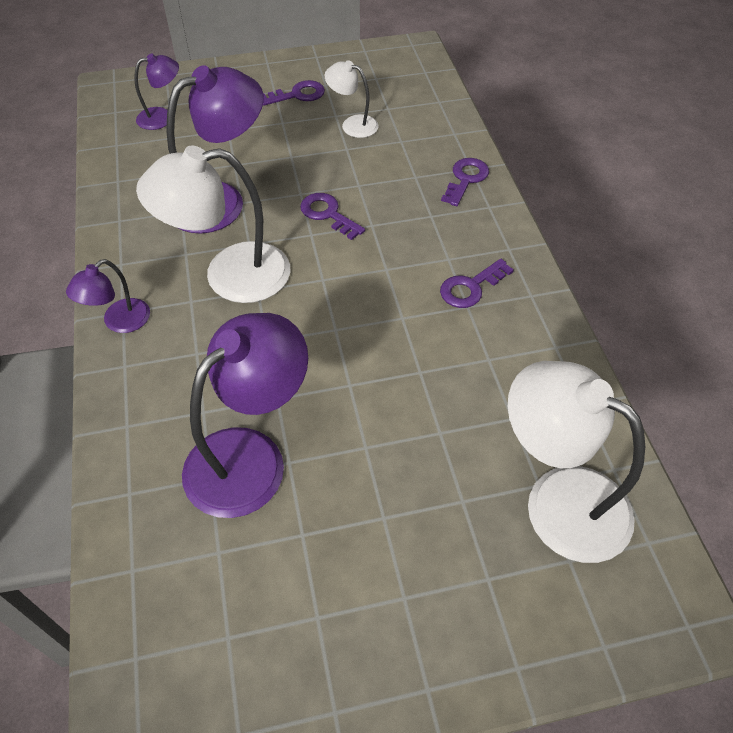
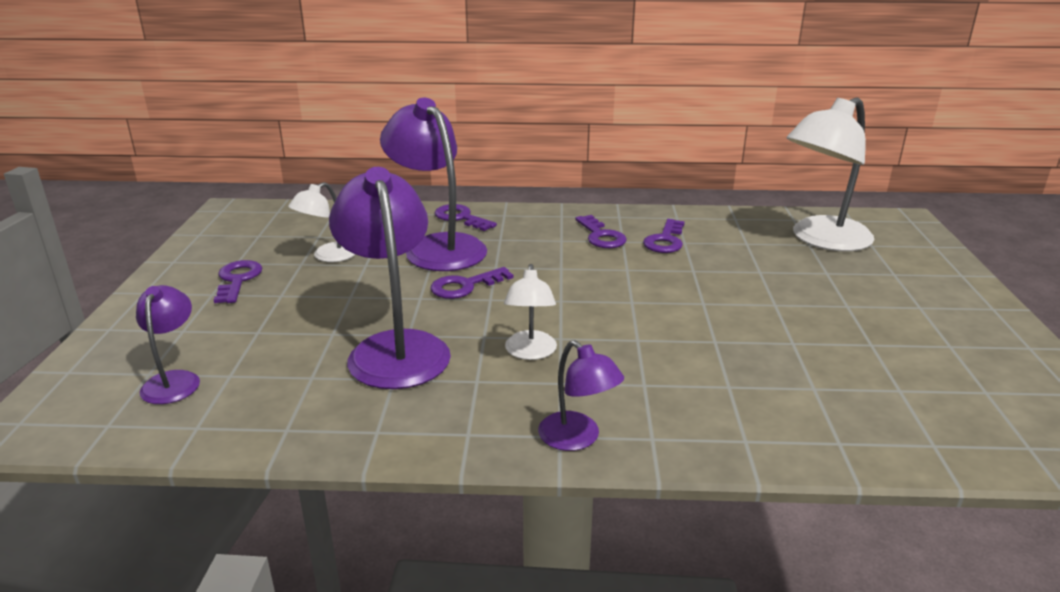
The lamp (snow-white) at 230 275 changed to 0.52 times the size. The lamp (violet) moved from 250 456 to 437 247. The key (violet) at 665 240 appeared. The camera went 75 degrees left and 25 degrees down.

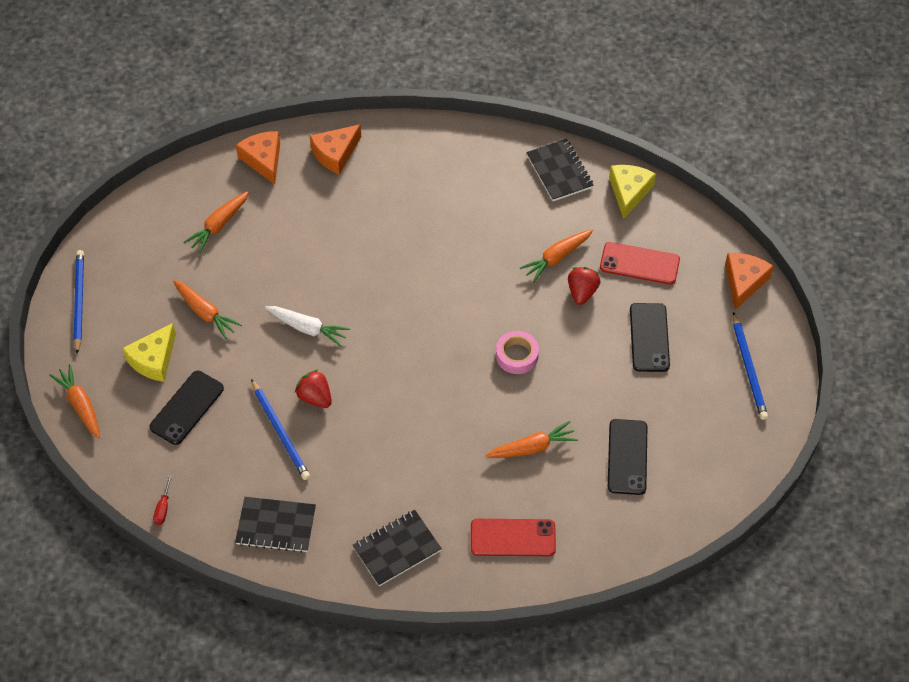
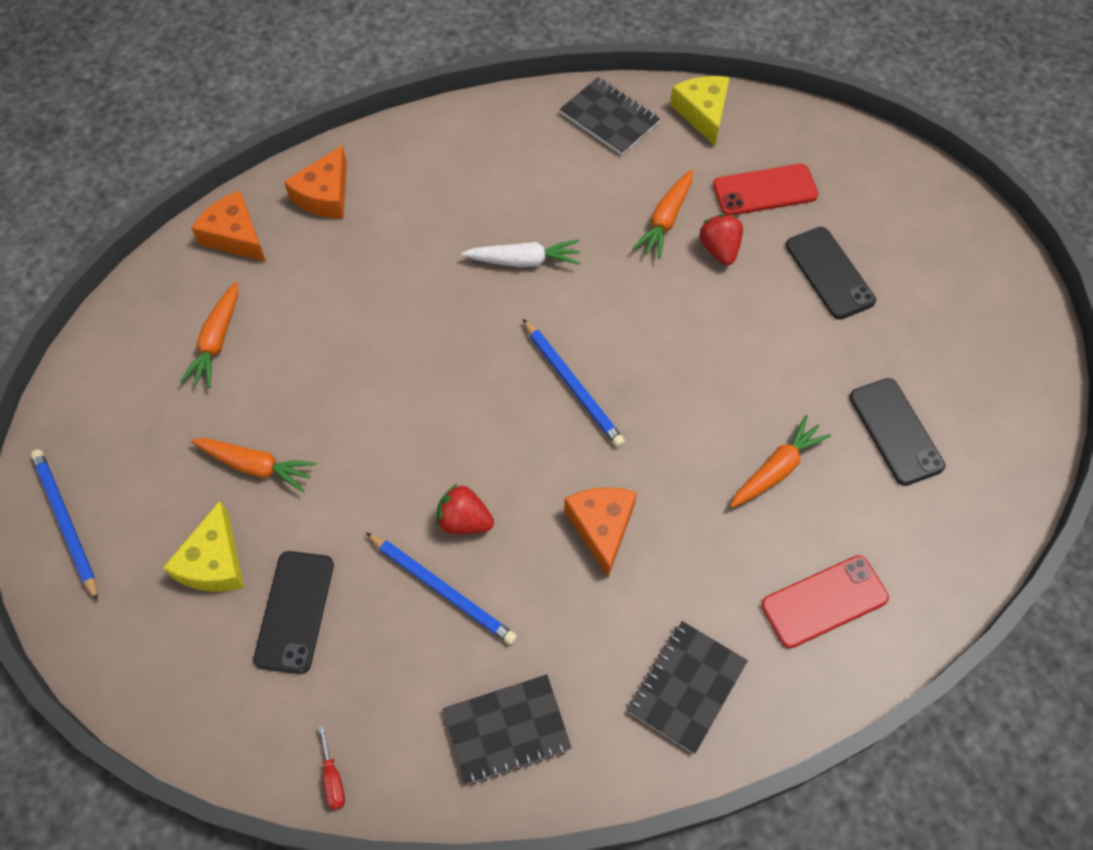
The piece of cheese (orange) moved from 744 282 to 602 527. The carrot (snow-white) moved from 307 328 to 524 260. The lead pencil (cobalt) moved from 749 369 to 573 385. The tape (rose-pink) at 517 355 disappeared. The carrot (orange) at 80 405 disappeared. The camera went 25 degrees left and 5 degrees up.

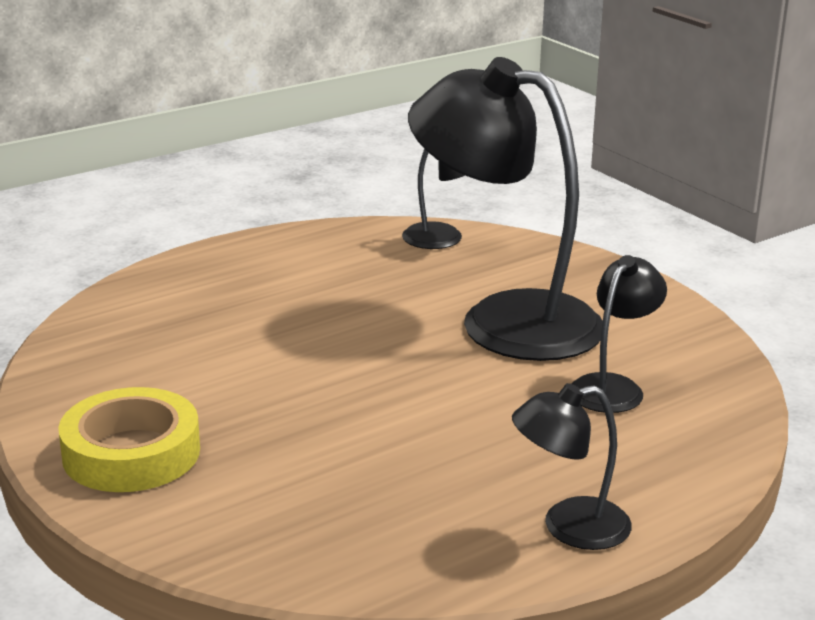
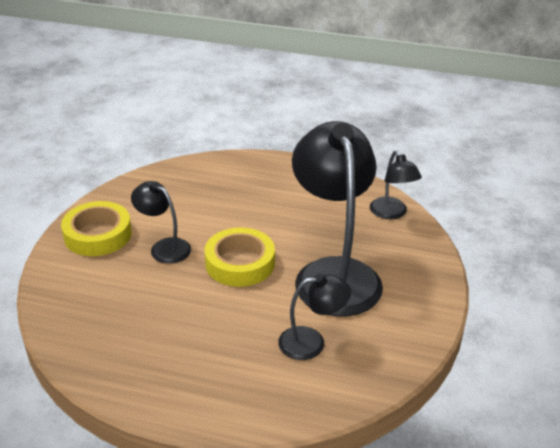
The lamp (jet-black) moved from 569 527 to 164 247. The tape (yellow) at 240 263 appeared. The camera went 50 degrees right and 10 degrees up.

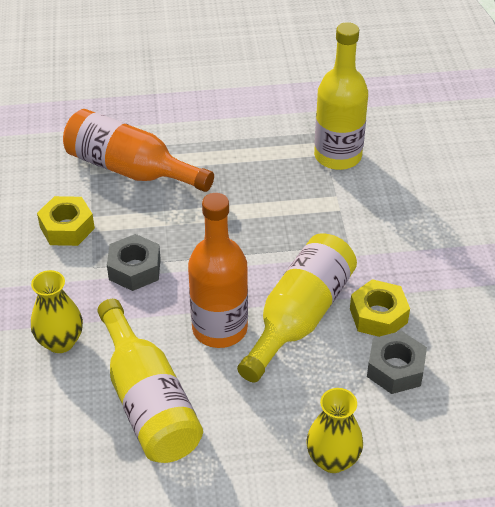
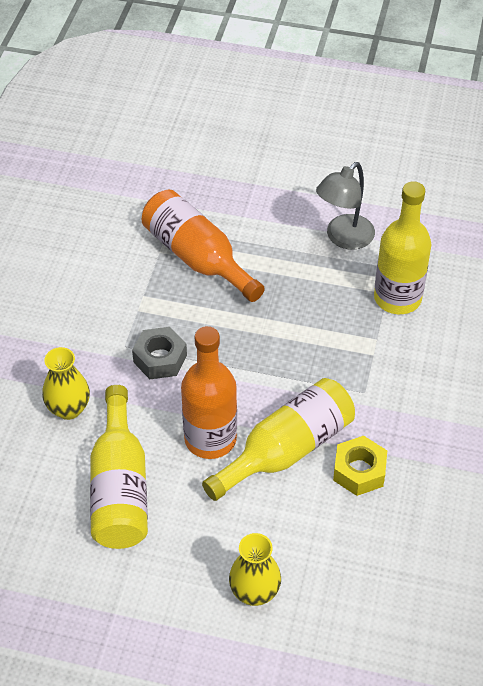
The hexagon nut (yellow) at 67 228 disappeared. The hexagon nut (ash-grey) at 395 369 disappeared. The lamp (ash-grey) at 343 238 appeared. The camera went 20 degrees right and 5 degrees up.

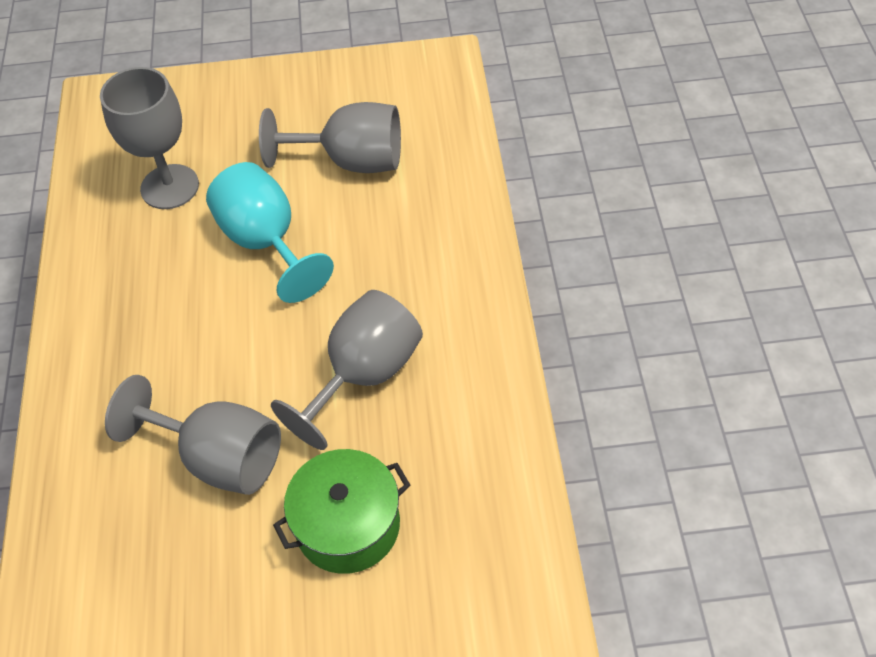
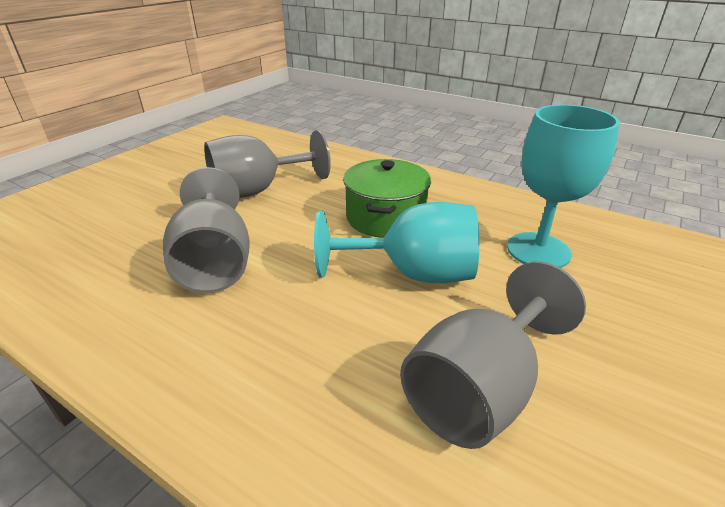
The goblet (ash-grey) at 170 187 became the goblet (turquoise) at 538 250. The pot (green) moved from 348 525 to 385 217. The camera went 125 degrees right and 20 degrees down.

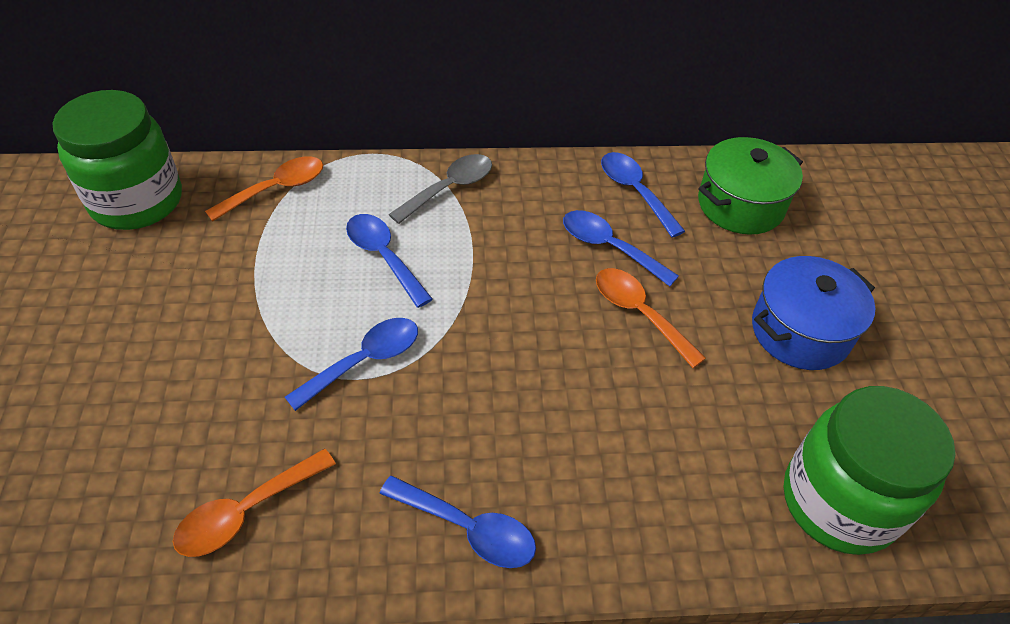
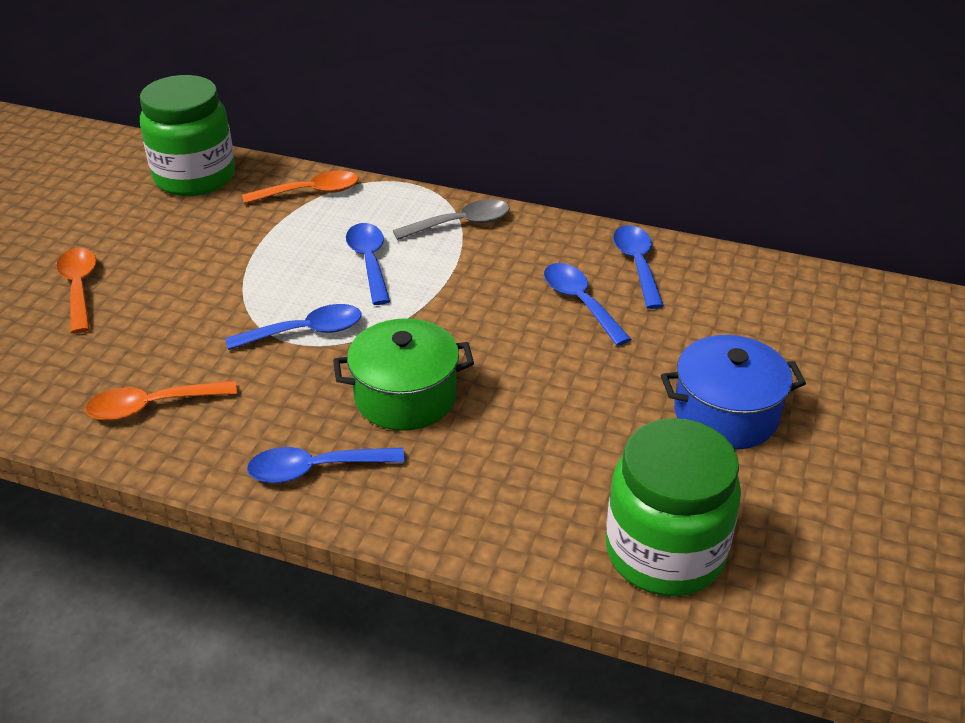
The pot (green) moved from 740 205 to 405 396. The spoon (orange) moved from 639 313 to 79 288. The spoon (cobalt) at 468 529 turned 120 degrees clockwise. The camera went 25 degrees right and 10 degrees down.

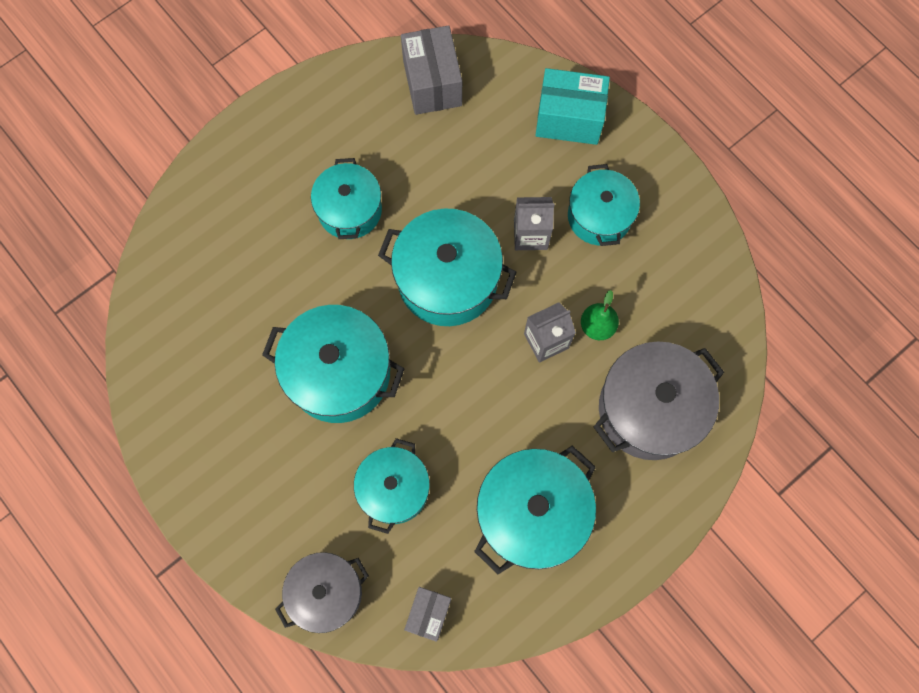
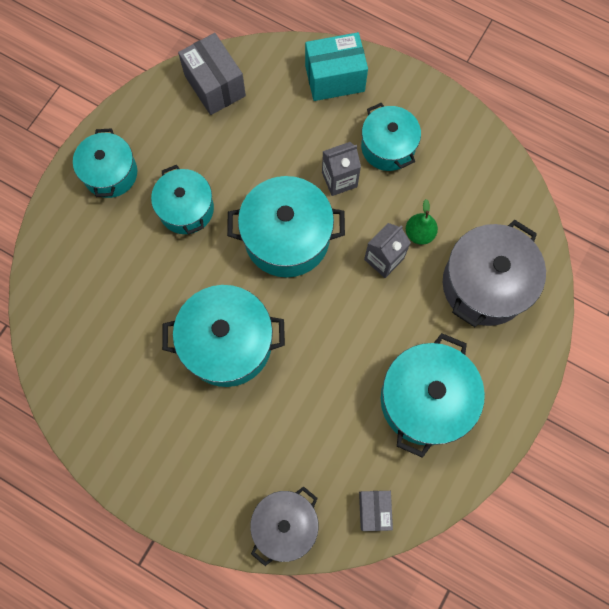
The pot (turquoise) moved from 394 489 to 110 173. The camera went 20 degrees left and 0 degrees up.

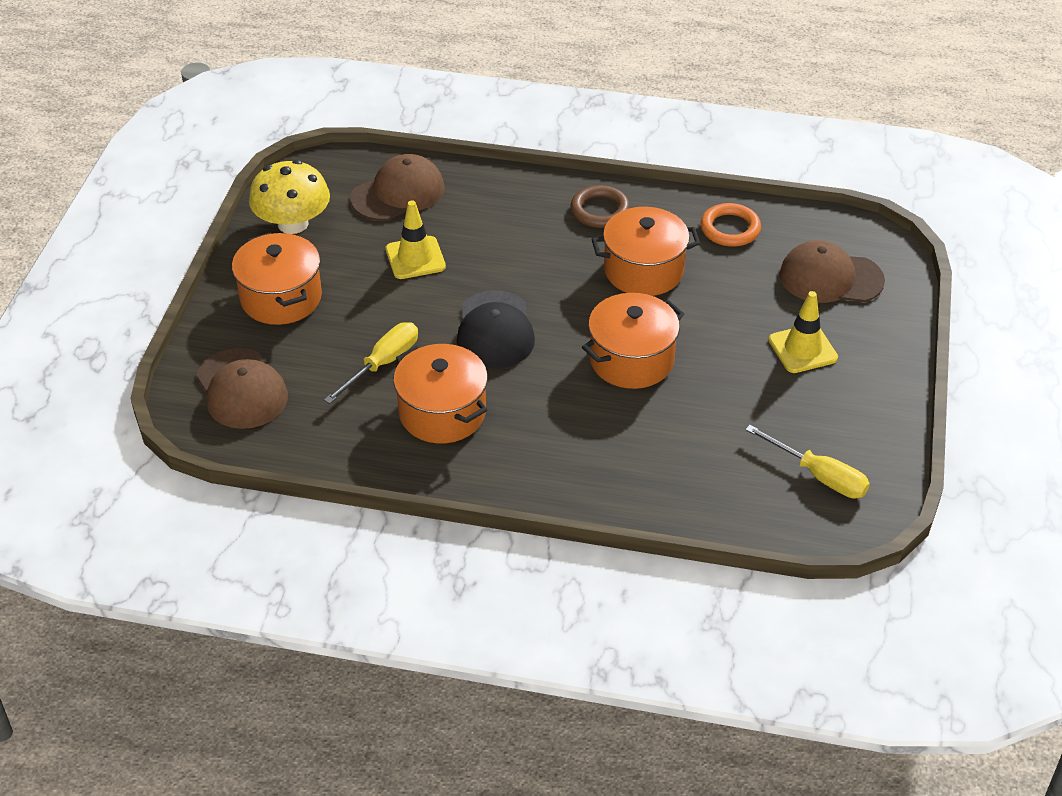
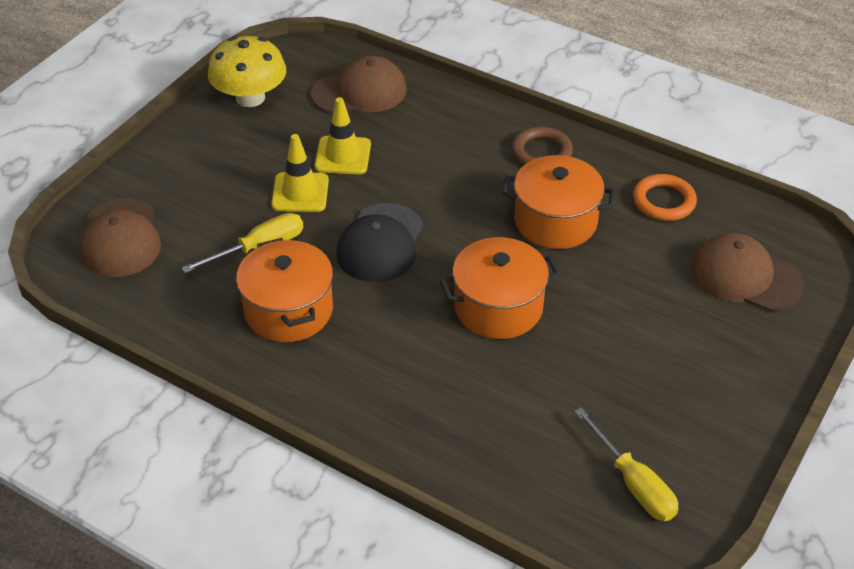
The pot (orange) at 281 298 disappeared. The road cone (yellow) moved from 802 349 to 300 193. The camera went 20 degrees right and 0 degrees up.

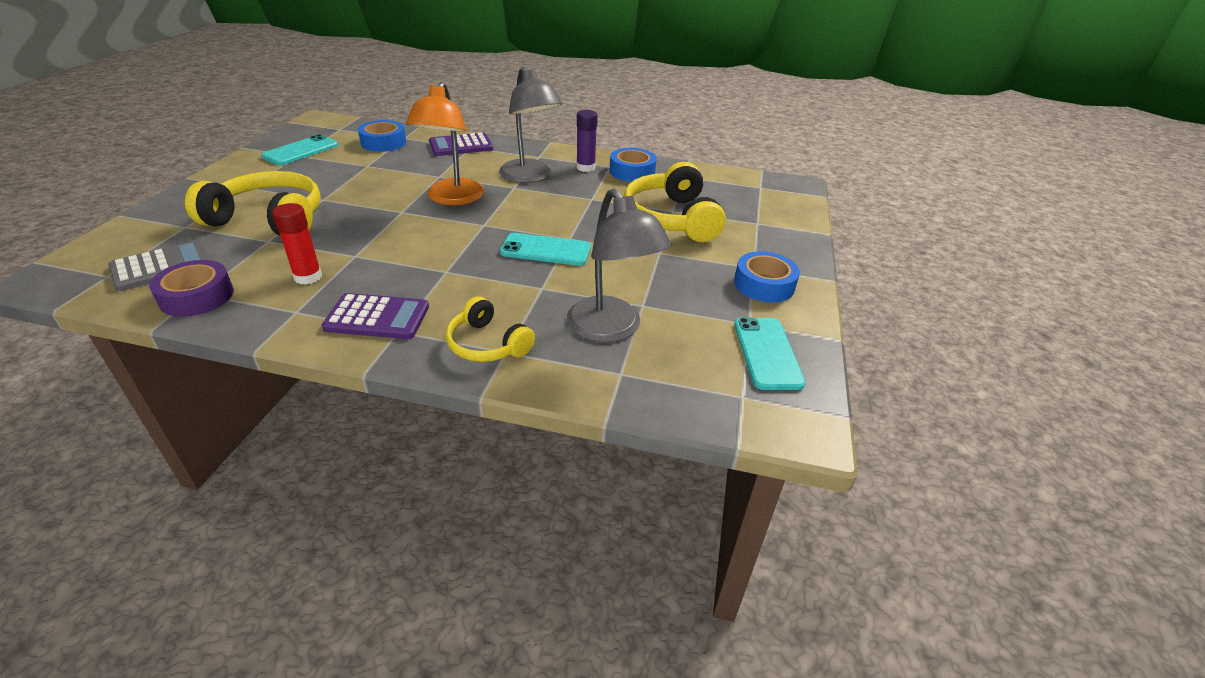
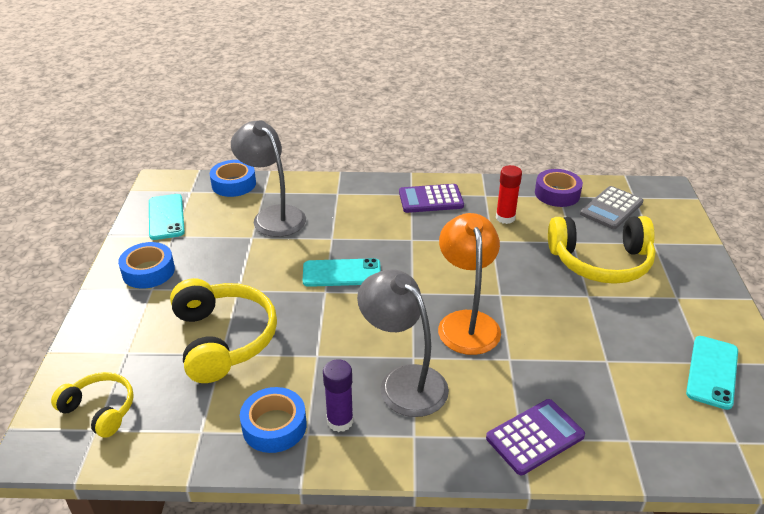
The tape (cobalt) moved from 383 143 to 234 184. The headset (yellow) moved from 487 344 to 100 410. The camera went 170 degrees right and 0 degrees up.

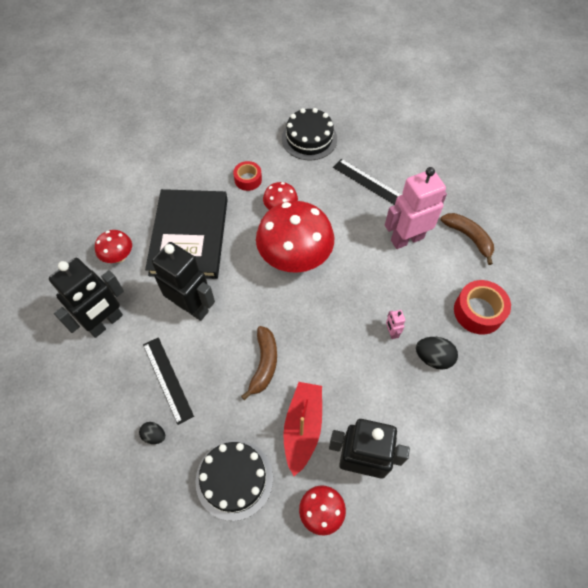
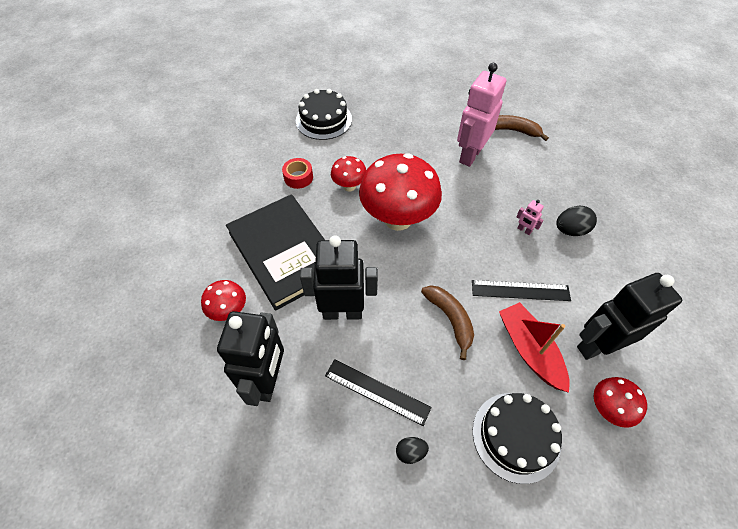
The measuring stick (jet-black) moved from 368 182 to 520 290. The tape (crimson) at 478 311 disappeared. The camera went 35 degrees left and 5 degrees down.

